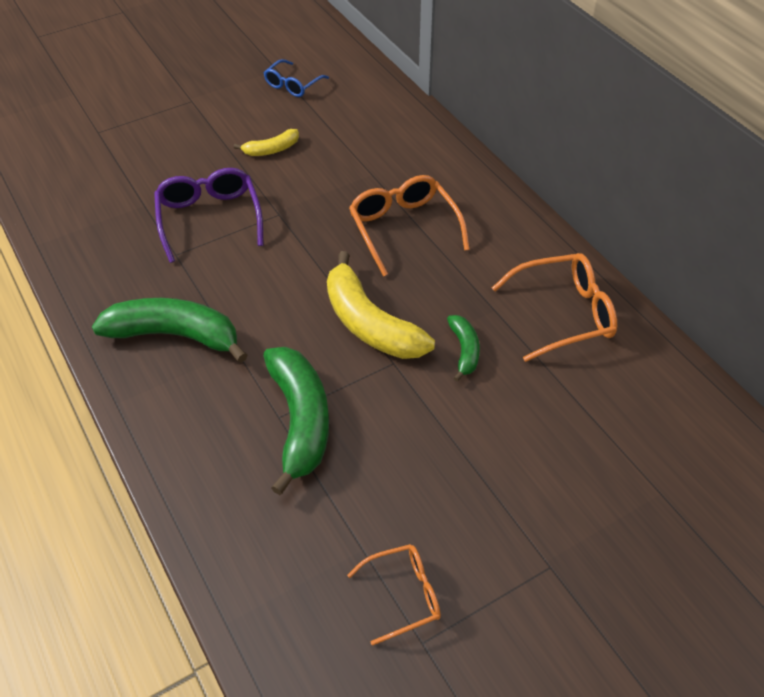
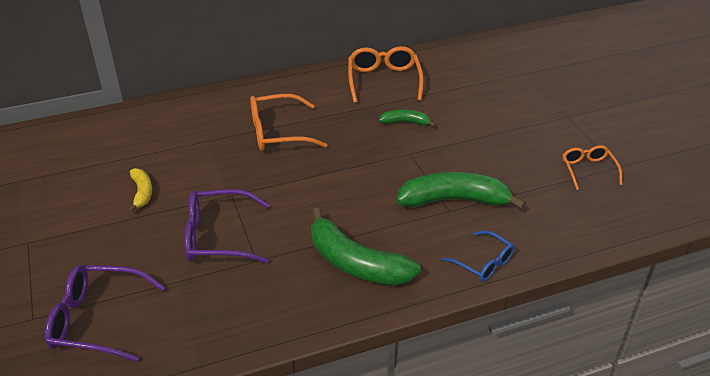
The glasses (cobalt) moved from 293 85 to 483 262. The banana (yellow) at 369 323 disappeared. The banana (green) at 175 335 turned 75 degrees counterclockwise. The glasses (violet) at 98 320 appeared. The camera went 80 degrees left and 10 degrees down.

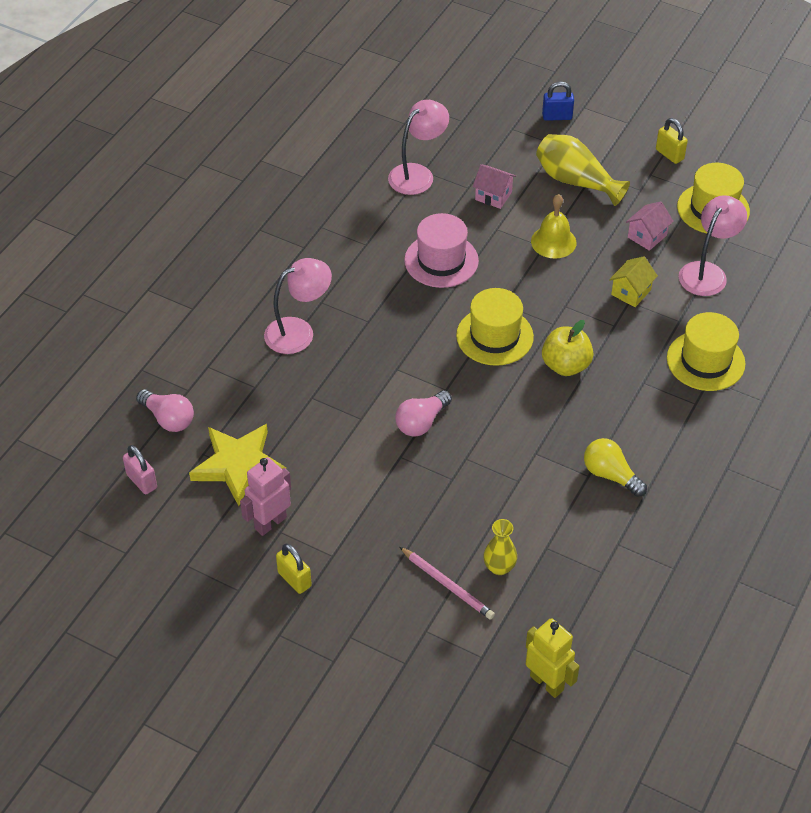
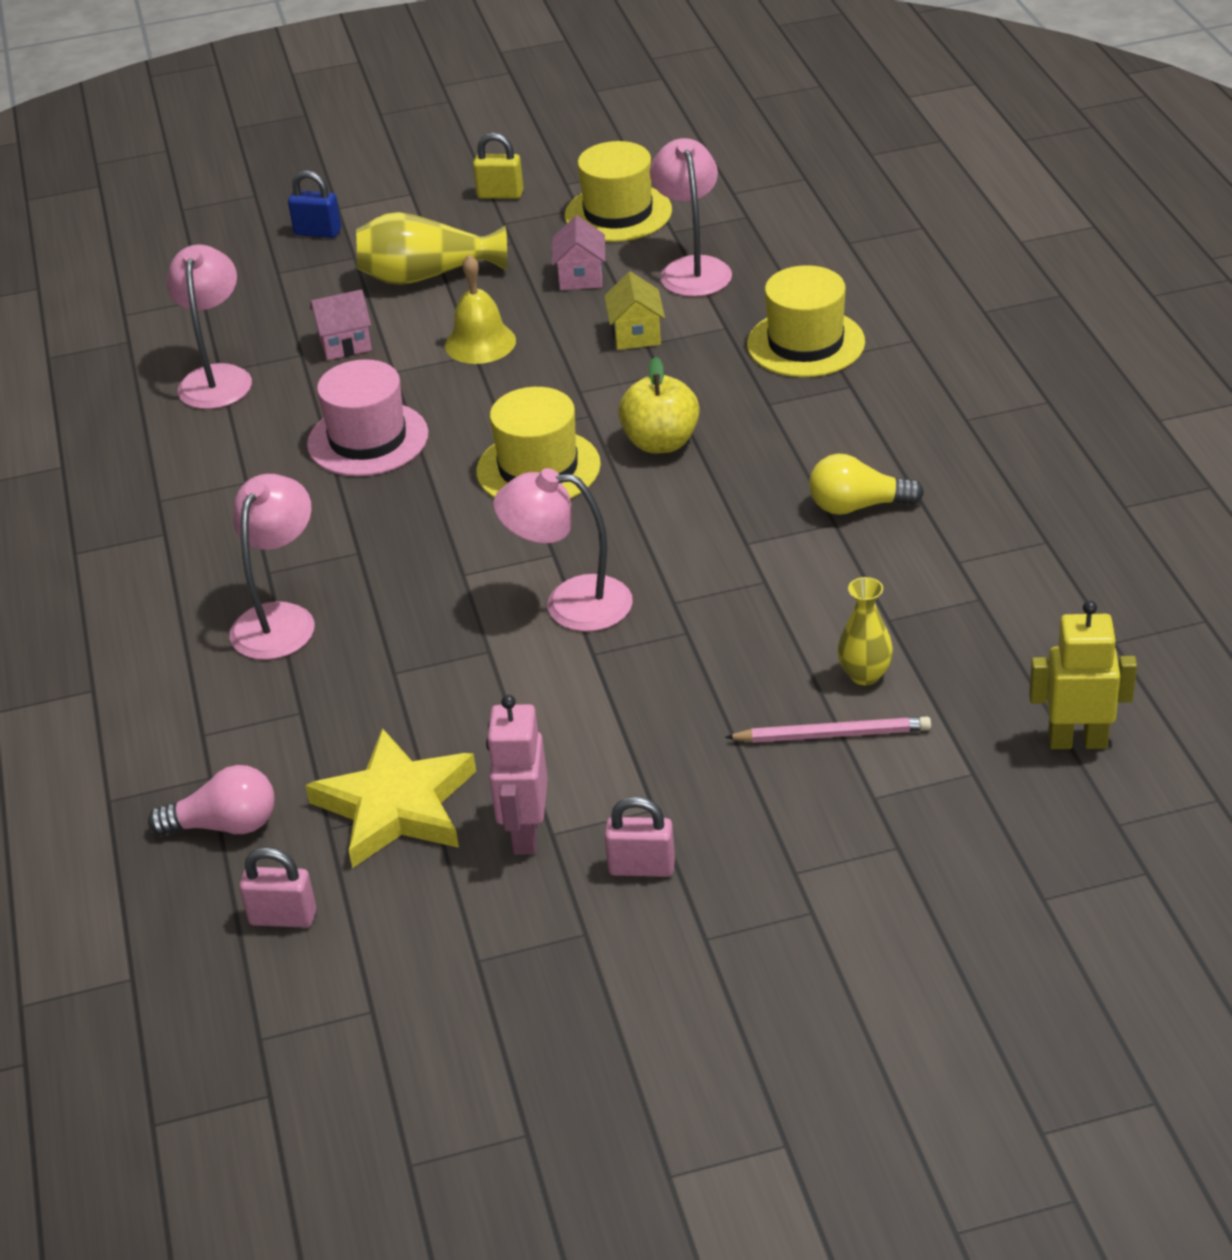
The small lock (cobalt) at 557 116 turned 60 degrees clockwise. The light bulb (rose-pink) at 421 422 was replaced by the lamp (rose-pink) at 570 604. The small lock (yellow) at 294 579 became the small lock (rose-pink) at 641 867. The camera went 40 degrees left and 10 degrees down.

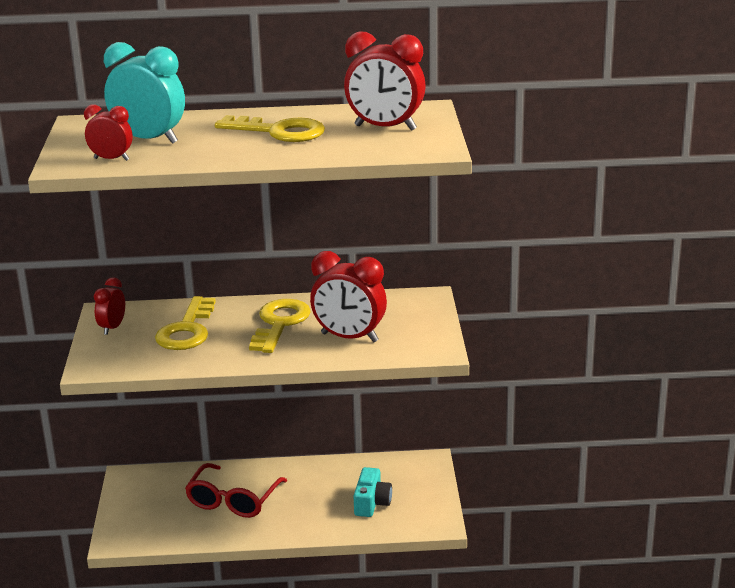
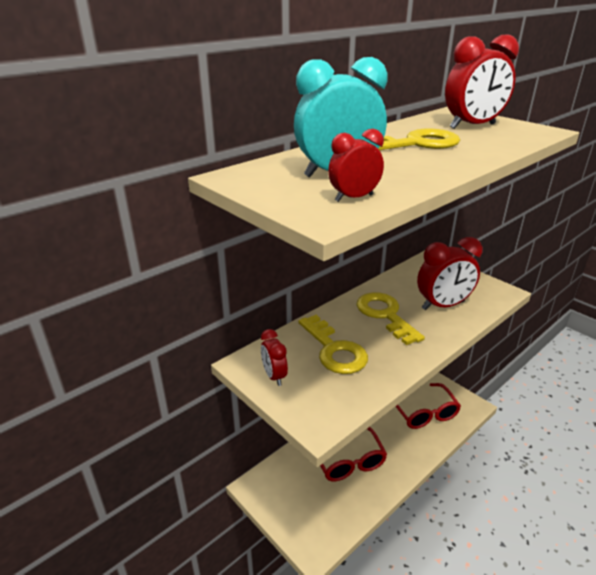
The photo camera (turquoise) at 371 503 was replaced by the glasses (crimson) at 424 413. The camera went 40 degrees left and 5 degrees up.

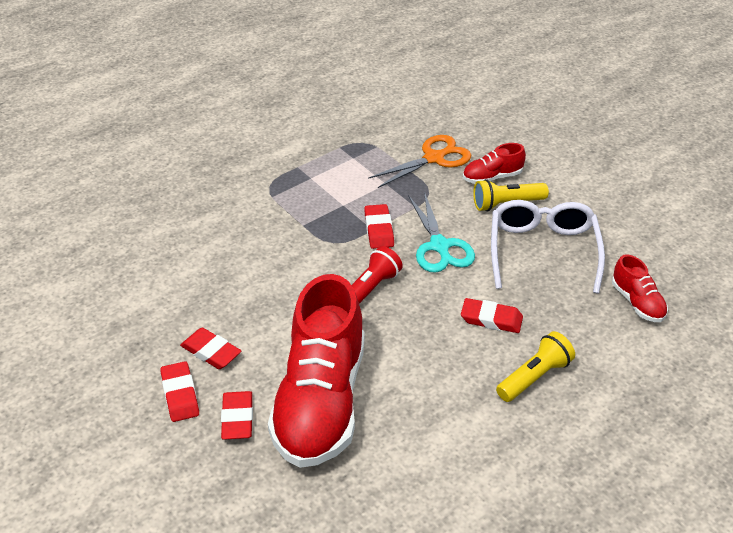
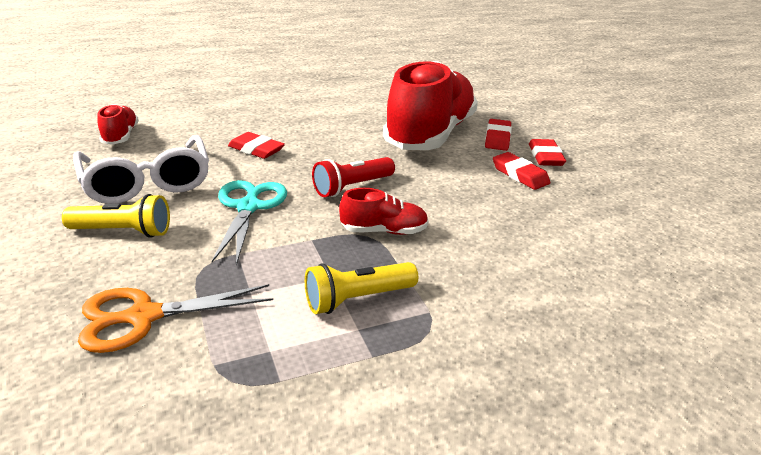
The sneaker (crimson) moved from 492 177 to 384 231. The glasses (snow-white) at 543 251 turned 45 degrees counterclockwise. The gum eraser (crimson) at 379 229 disappeared. The pocket torch (yellow) moved from 534 377 to 357 299. The camera went 165 degrees left and 10 degrees down.

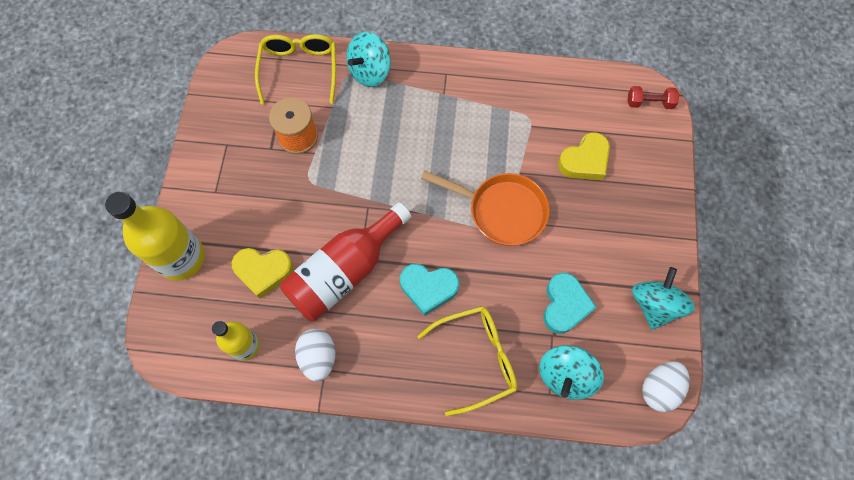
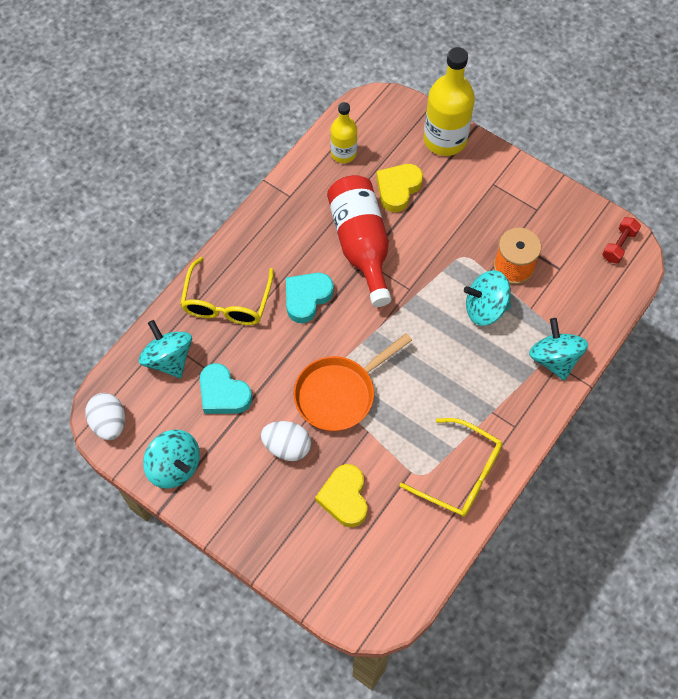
The glasses (yellow) moved from 299 69 to 460 474. The hand weight (crimson) moved from 649 103 to 619 245. The toy egg (snow-white) moved from 318 357 to 287 447. The spinning top (turquoise) at 485 308 appeared. The camera went 120 degrees right and 5 degrees down.

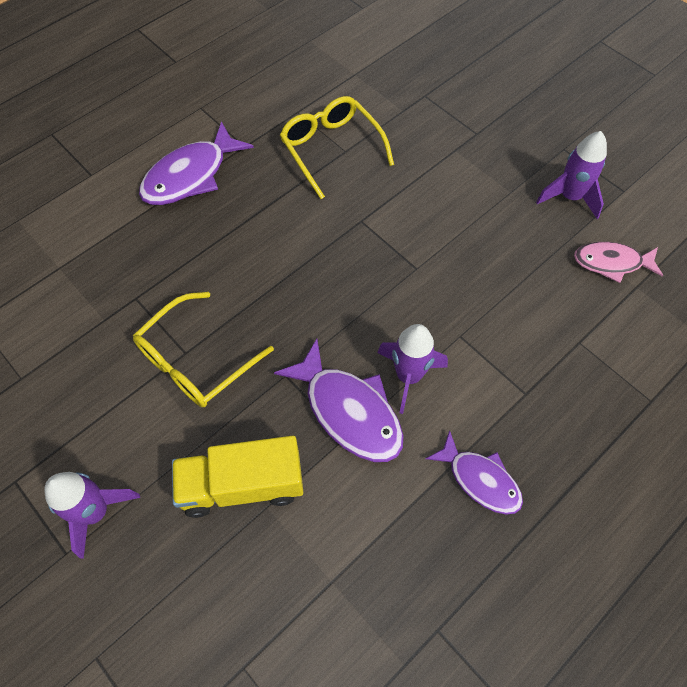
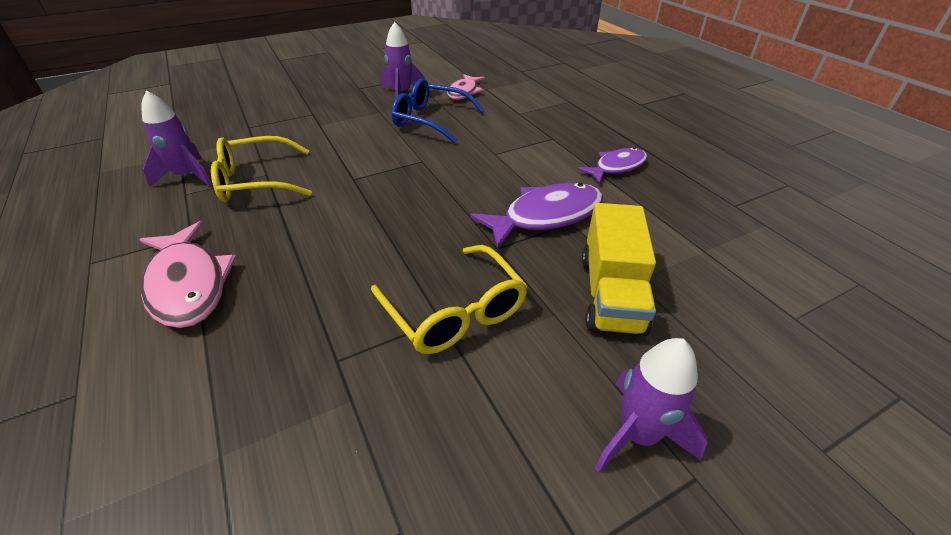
The fish (violet) at 190 176 became the fish (rose-pink) at 188 284. The rocket (violet) moved from 408 376 to 187 176. The glasses (cobalt) at 430 120 appeared. The camera went 75 degrees left and 20 degrees down.

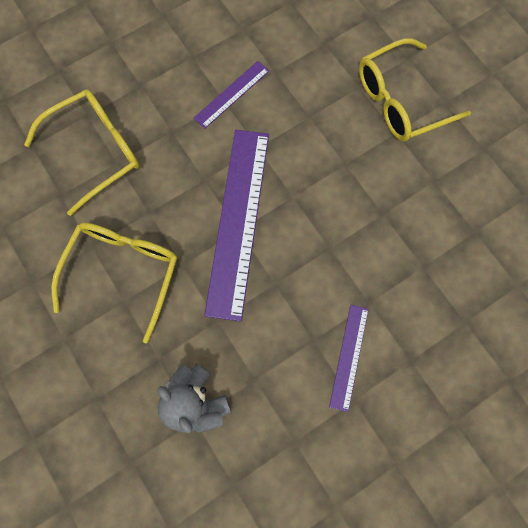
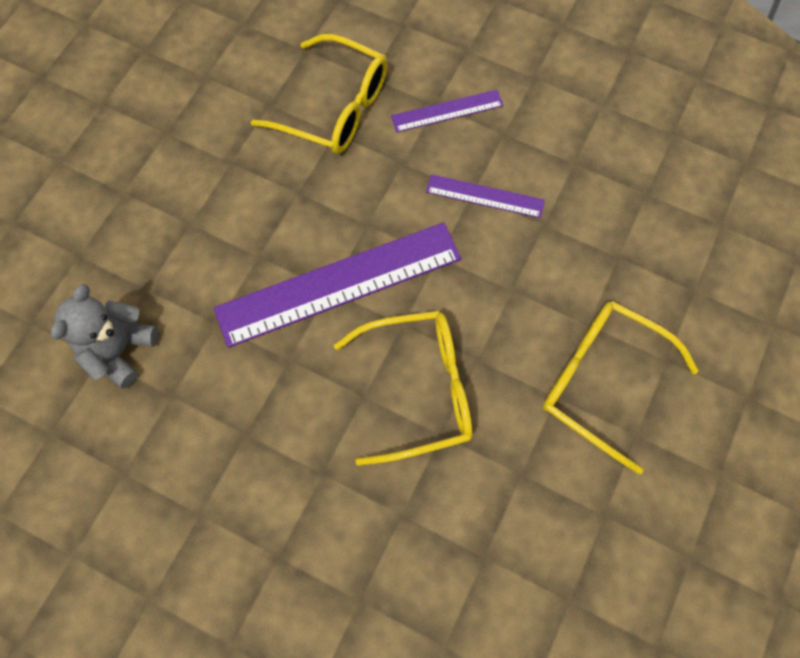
The glasses (yellow) moved from 123 272 to 419 389. The measuring stick (violet) moved from 349 356 to 447 111. The camera went 60 degrees right and 5 degrees down.

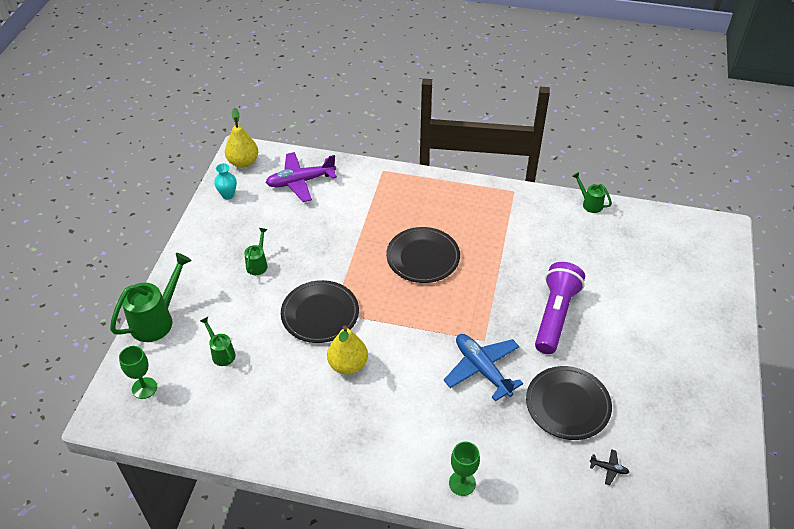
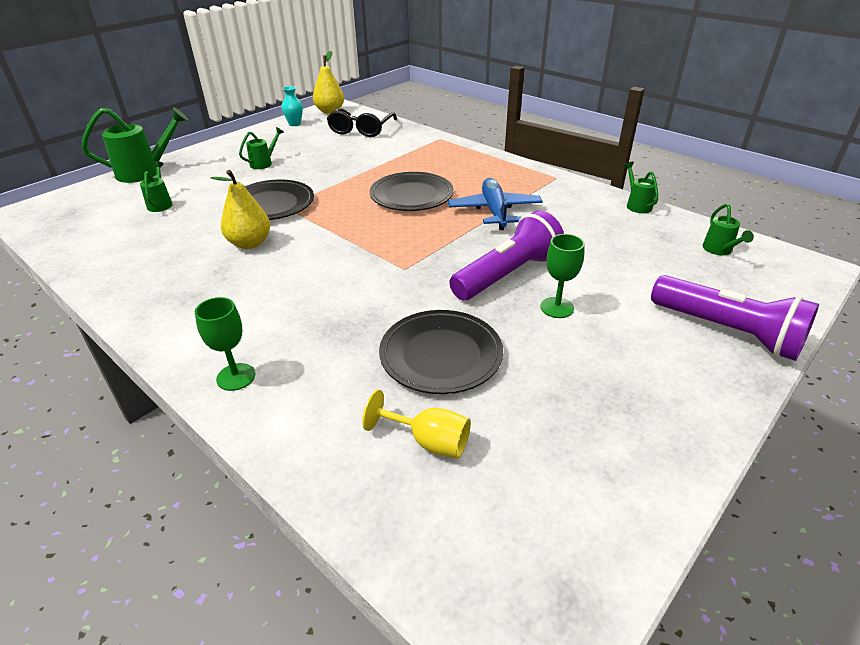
The aeroplane (violet) at 300 181 was replaced by the glasses (jet-black) at 361 129. The aeroplane (cobalt) moved from 482 369 to 494 211. The goblet (green) moved from 144 388 to 557 307. The aeroplane (jet-black) at 608 468 was replaced by the goblet (yellow) at 428 441. The watering can (green) at 719 250 appeared. The pocket torch (violet) at 727 331 appeared. The camera went 30 degrees right and 10 degrees down.

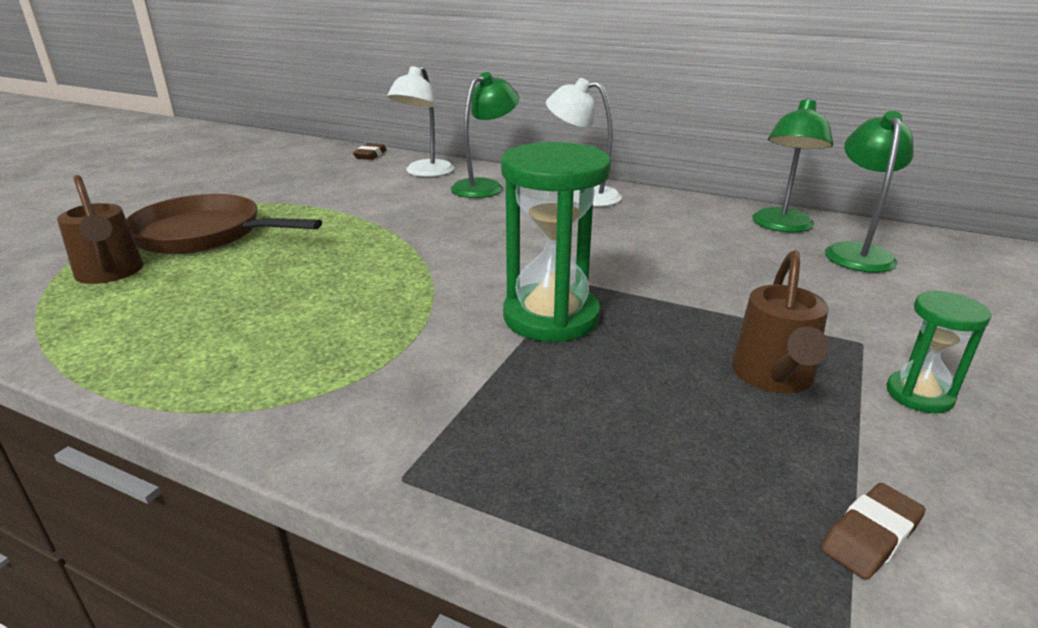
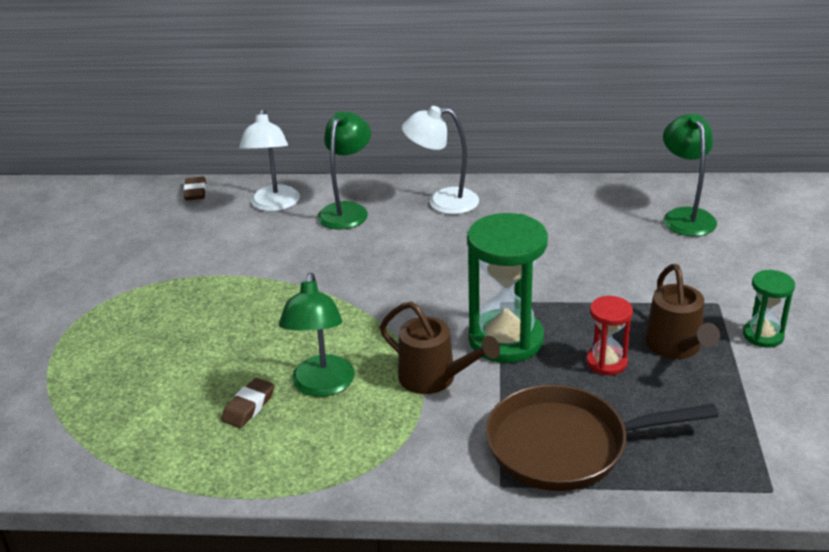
The lamp (green) moved from 781 226 to 322 386. The watering can (dark brown) moved from 110 274 to 435 378. The skillet (dark brown) moved from 205 234 to 566 446. The gum eraser (dark brown) moved from 870 536 to 249 407. The sandglass (crimson) at 606 362 appeared. The camera went 20 degrees left and 5 degrees up.

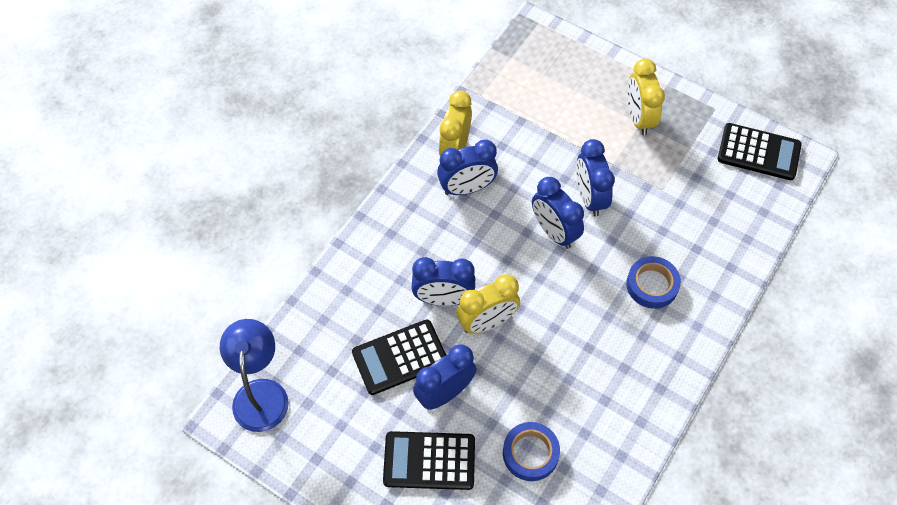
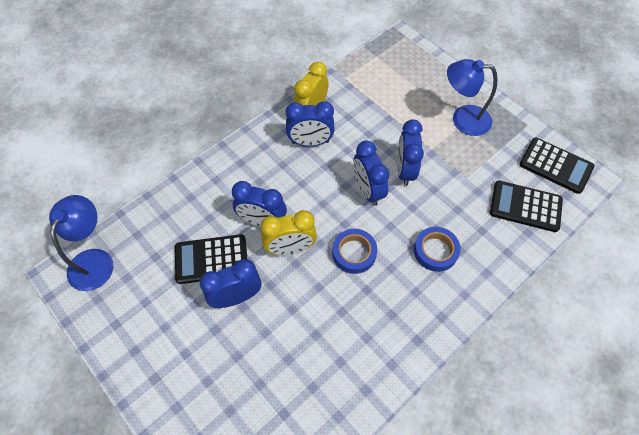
The alarm clock (yellow) at 638 118 was replaced by the lamp (cobalt) at 463 119. The tape (cobalt) moved from 530 453 to 354 253. The calculator (jet-black) moved from 429 460 to 525 206. The camera went 15 degrees right and 0 degrees up.

